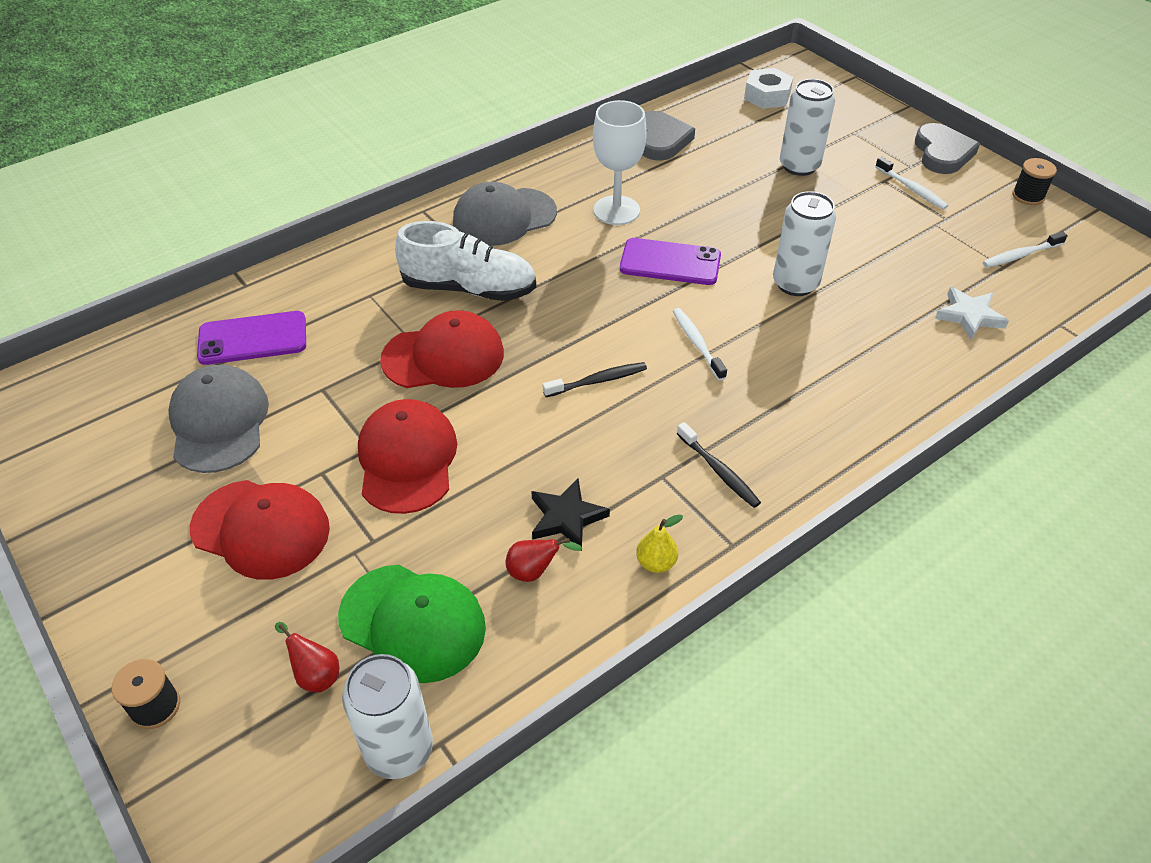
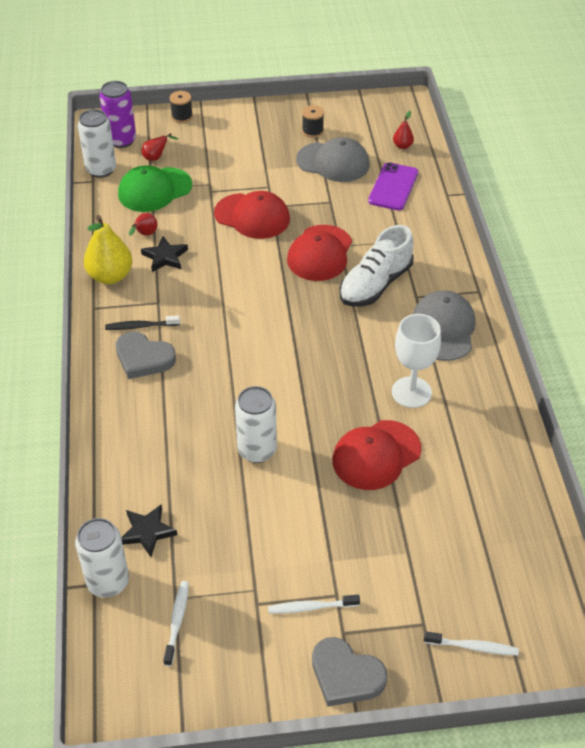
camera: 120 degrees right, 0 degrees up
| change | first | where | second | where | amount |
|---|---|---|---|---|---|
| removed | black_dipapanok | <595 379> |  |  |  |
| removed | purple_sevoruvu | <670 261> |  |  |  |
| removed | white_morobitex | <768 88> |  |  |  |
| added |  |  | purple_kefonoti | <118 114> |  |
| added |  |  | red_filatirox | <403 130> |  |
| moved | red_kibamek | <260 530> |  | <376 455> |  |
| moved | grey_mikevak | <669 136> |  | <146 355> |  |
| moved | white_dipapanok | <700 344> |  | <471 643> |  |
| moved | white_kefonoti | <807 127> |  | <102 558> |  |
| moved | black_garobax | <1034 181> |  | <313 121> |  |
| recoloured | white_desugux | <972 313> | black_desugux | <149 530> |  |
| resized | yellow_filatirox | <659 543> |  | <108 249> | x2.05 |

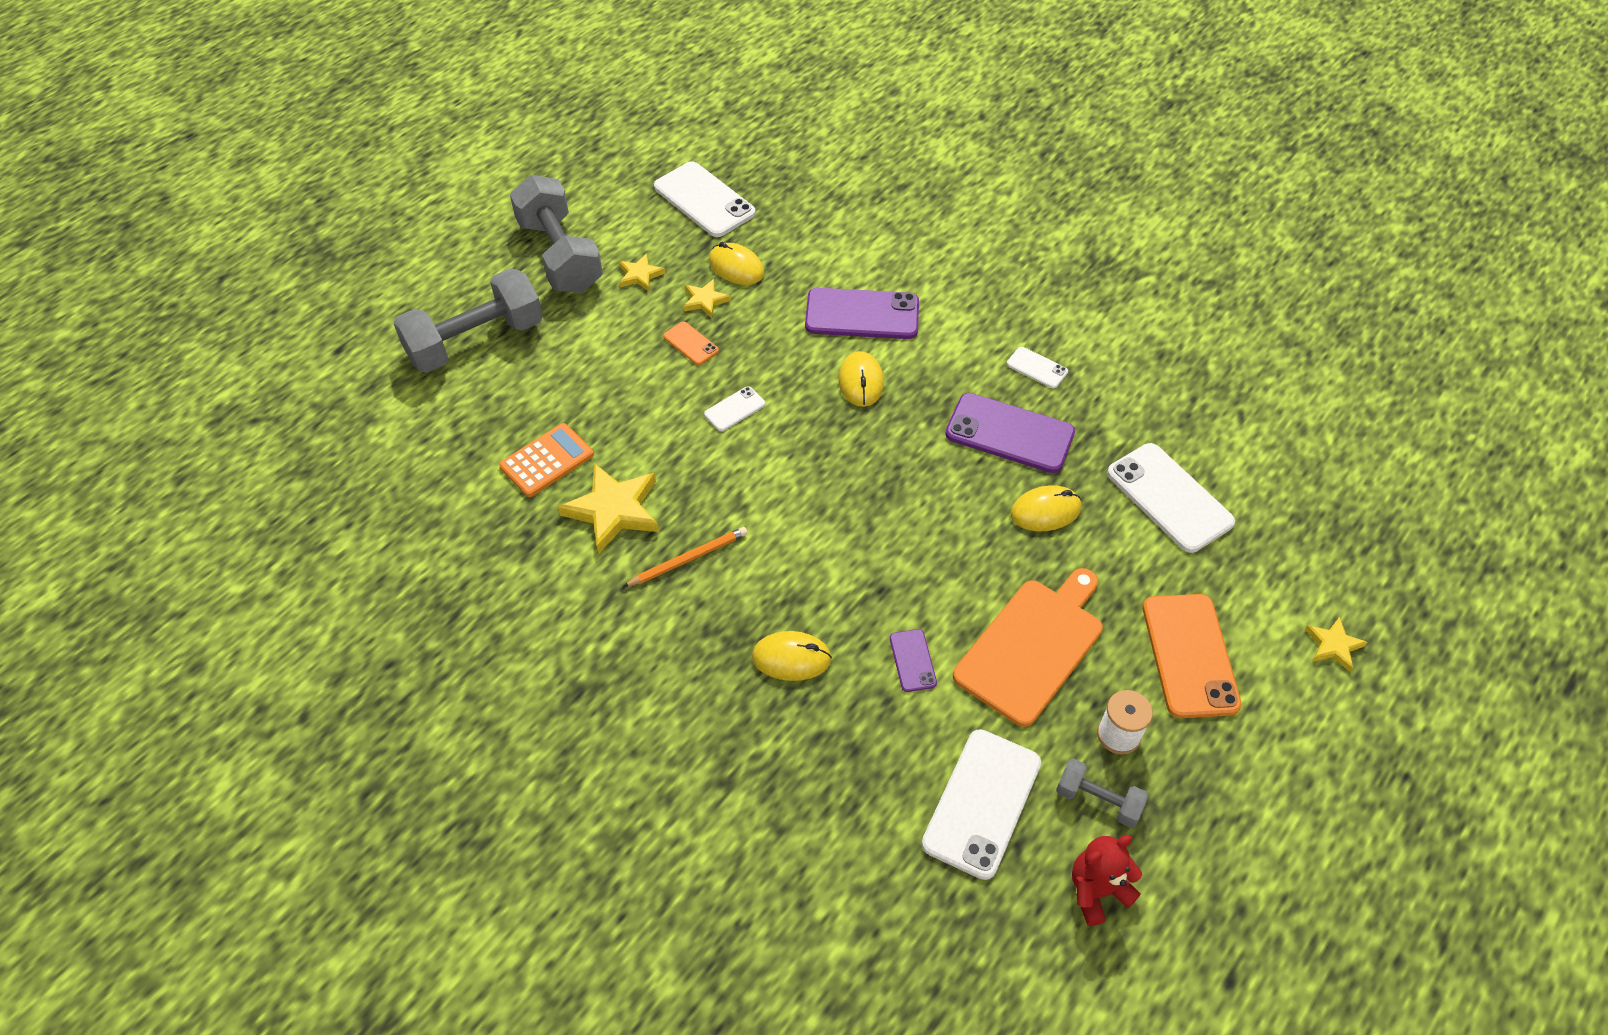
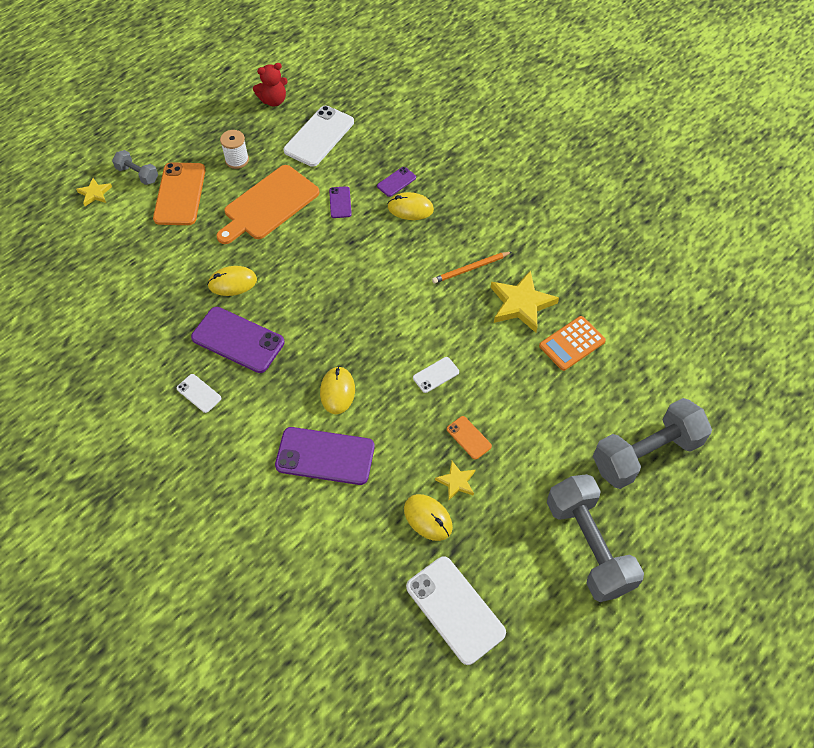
camera: 175 degrees left, 5 degrees up
| change | first | where | second | where | amount |
|---|---|---|---|---|---|
| removed | yellow_desugux | <642 272> |  |  |  |
| removed | white_sevoruvu | <1171 498> |  |  |  |
| added |  |  | purple_sevoruvu | <396 182> |  |
| moved | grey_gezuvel | <1102 793> |  | <135 167> |  |

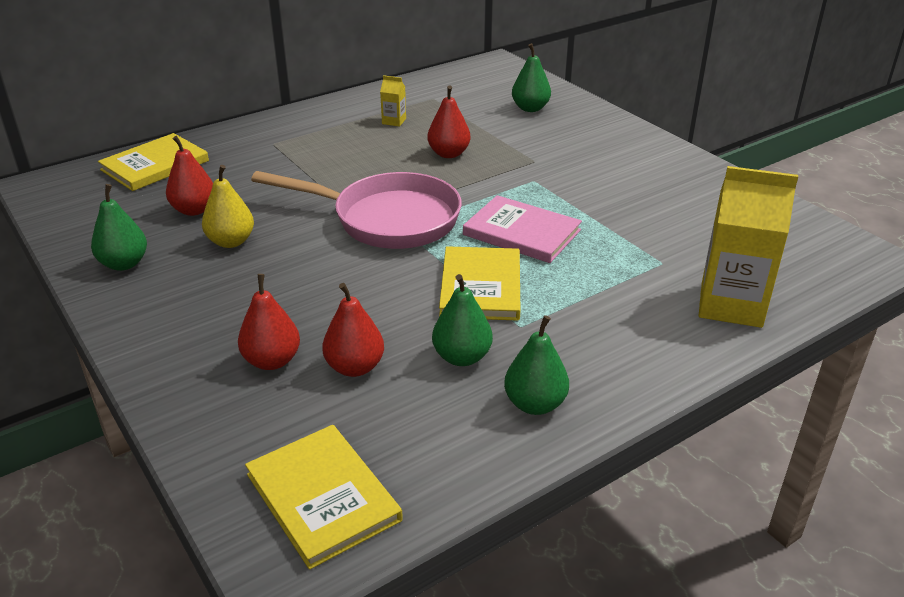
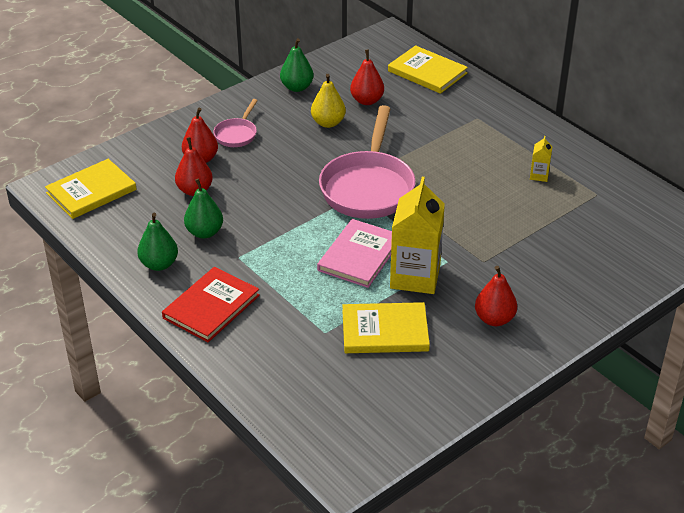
camera: 85 degrees right, 5 degrees up
| change | first | where | second | where | amount |
|---|---|---|---|---|---|
| removed | green_filatirox | <531 77> |  |  |  |
| added |  |  | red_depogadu | <211 304> |  |
| added |  |  | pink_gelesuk | <235 123> |  |
| moved | red_filatirox | <449 121> |  | <496 296> |  |
| moved | yellow_depogadu | <479 283> |  | <386 327> |  |
| moved | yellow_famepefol | <748 247> |  | <417 235> |  |

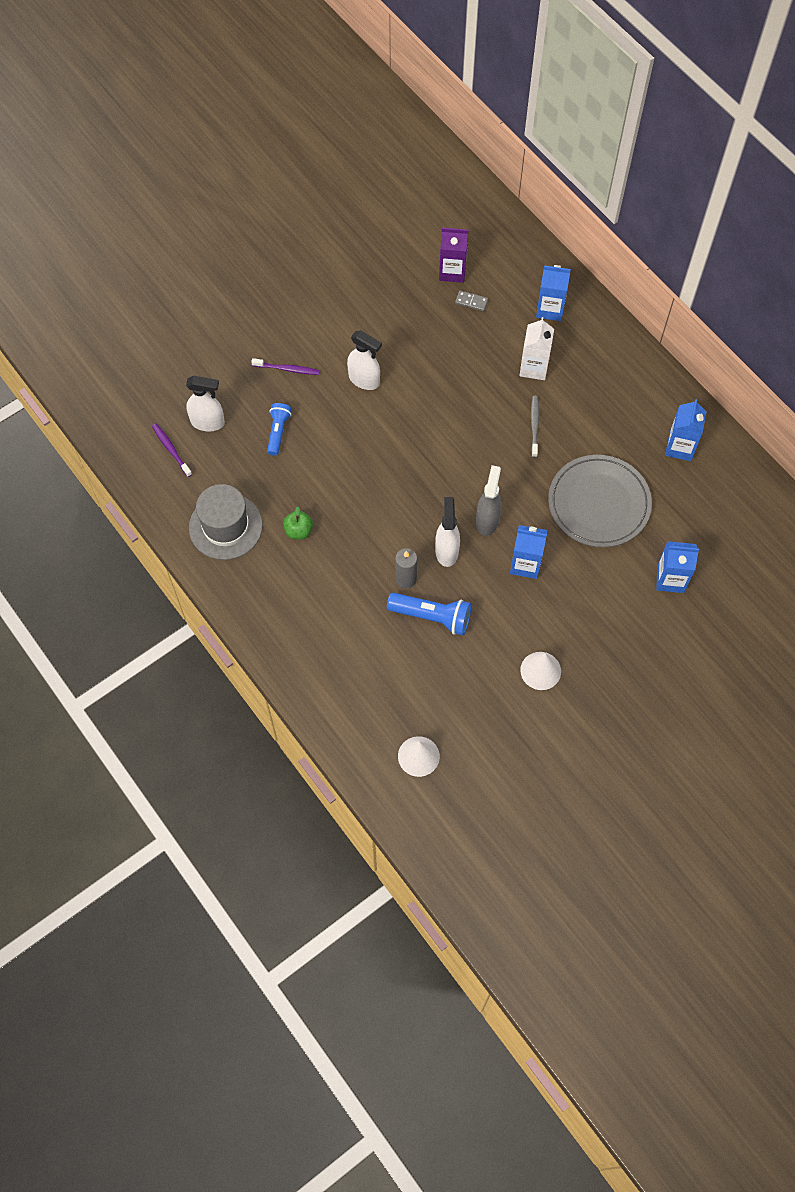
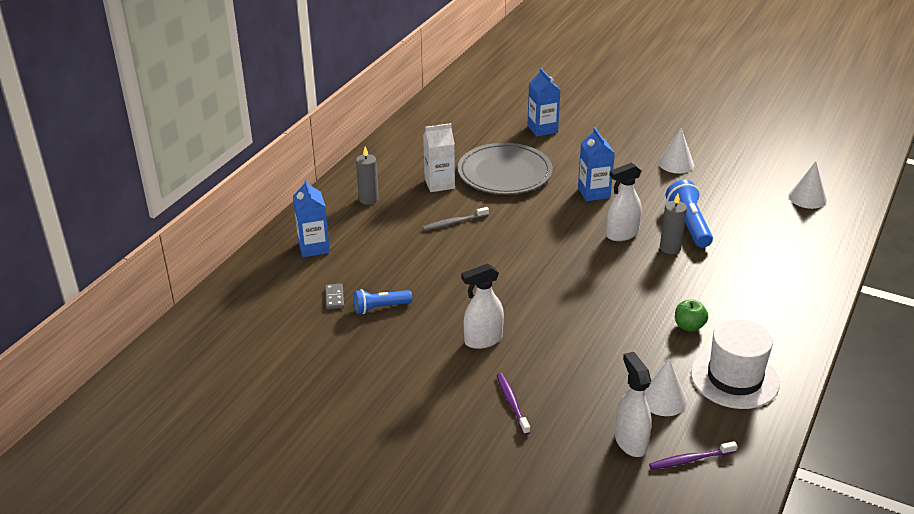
camera: 115 degrees left, 30 degrees down
| change | first | where | second | where | amount |
|---|---|---|---|---|---|
| removed | purple_famepefol | <453 255> |  |  |  |
| removed | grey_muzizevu | <489 500> |  |  |  |
| removed | blue_famepefol | <686 430> |  |  |  |
| added |  |  | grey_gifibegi | <367 175> |  |
| added |  |  | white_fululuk | <665 387> |  |
| moved | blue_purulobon | <279 429> |  | <383 301> |  |
| moved | white_famepefol | <536 348> |  | <439 157> |  |
| recoloured | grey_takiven | <226 522> | white_takiven | <735 364> |  |
| turned | purple_dipapanok | <172 450> |  | <693 455> | 45 degrees clockwise |
| turned | white_muzizevu | <364 360> |  | <482 306> | 120 degrees counterclockwise |

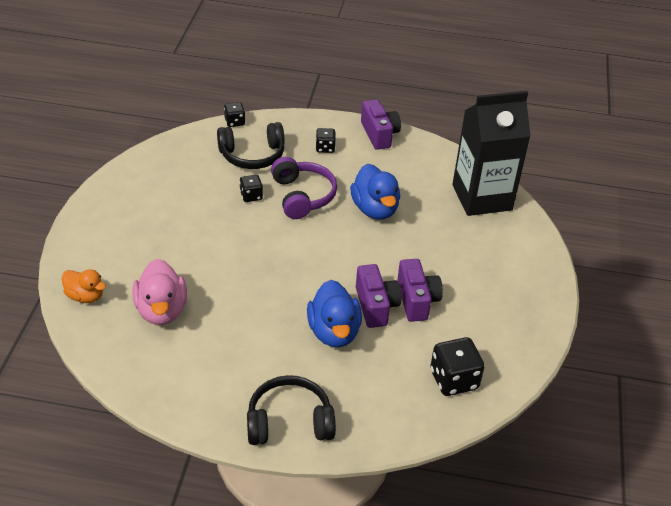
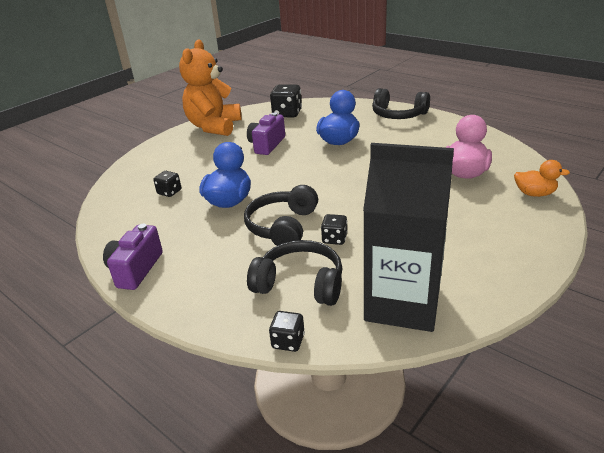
camera: 145 degrees left, 10 degrees down
| change | first | where | second | where | amount |
|---|---|---|---|---|---|
| removed | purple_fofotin | <378 296> |  |  |  |
| added |  |  | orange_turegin | <210 88> |  |
| moved | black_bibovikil | <326 140> |  | <167 184> |  |
| moved | black_famepefol | <491 153> |  | <408 237> |  |
| recoloured | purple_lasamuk | <304 188> | black_lasamuk | <281 215> |  |
| turned | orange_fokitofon | <84 286> |  | <542 178> | 135 degrees clockwise |

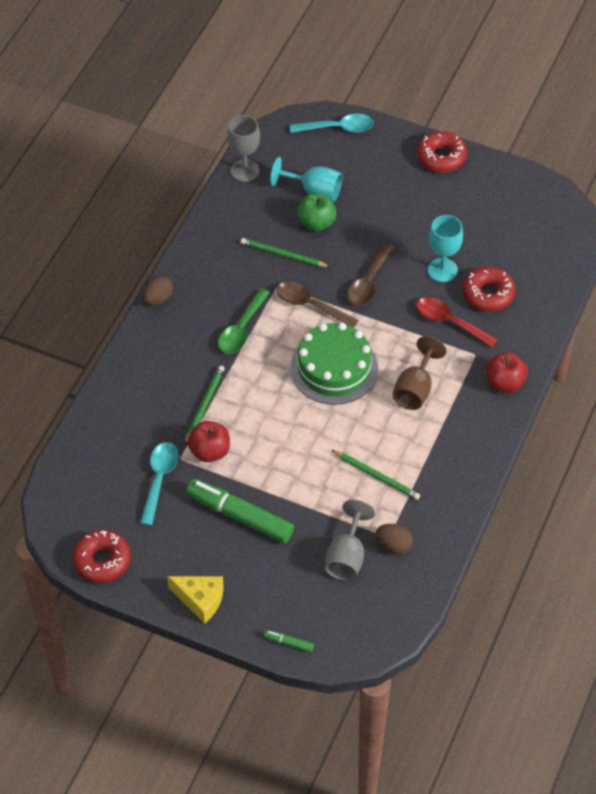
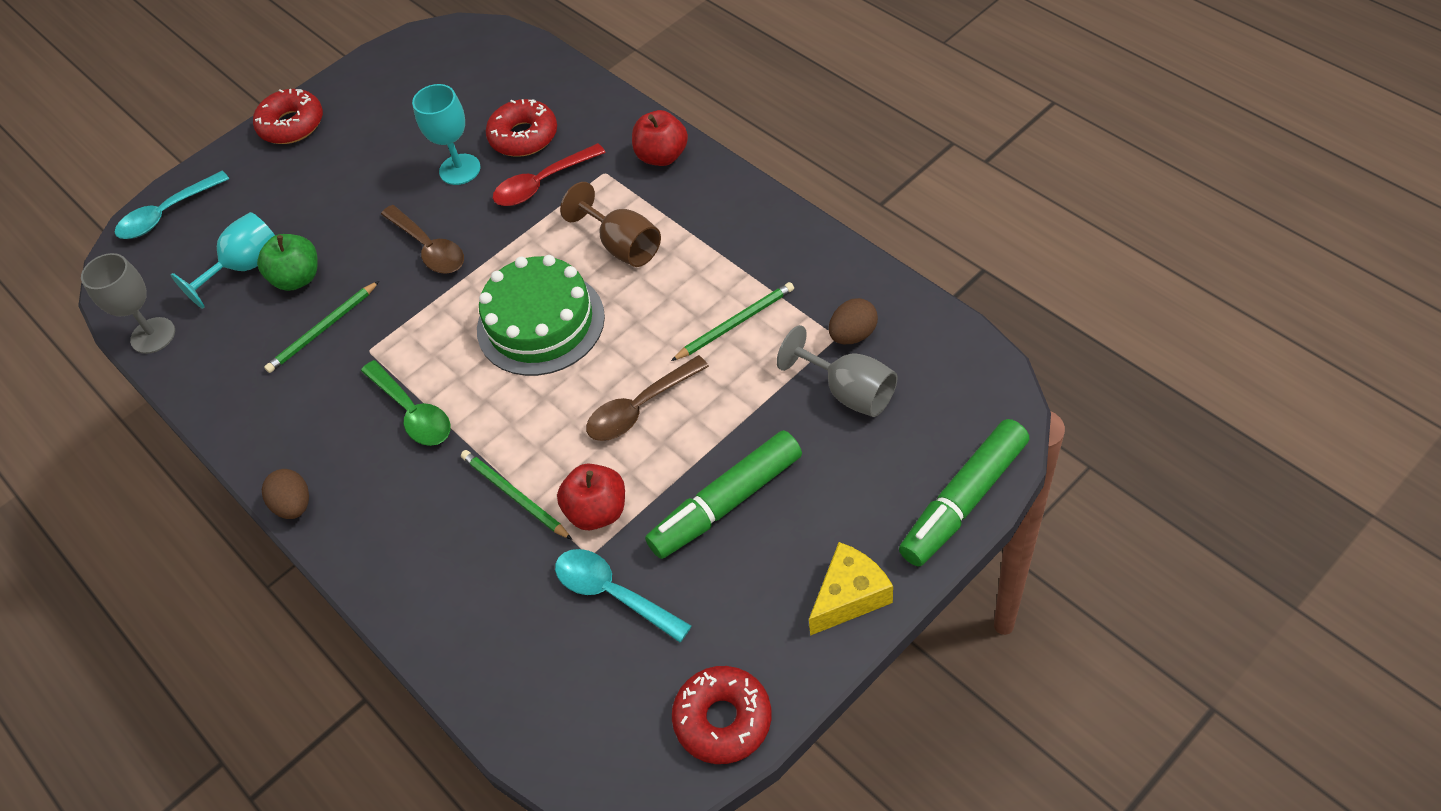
camera: 60 degrees left, 0 degrees up
| change | first | where | second | where | amount |
|---|---|---|---|---|---|
| moved | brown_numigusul | <317 305> |  | <647 398> |  |
| turned | turquoise_numigusul | <332 123> |  | <172 205> | 150 degrees counterclockwise |
| resized | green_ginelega | <289 641> |  | <964 492> | x2.37 |

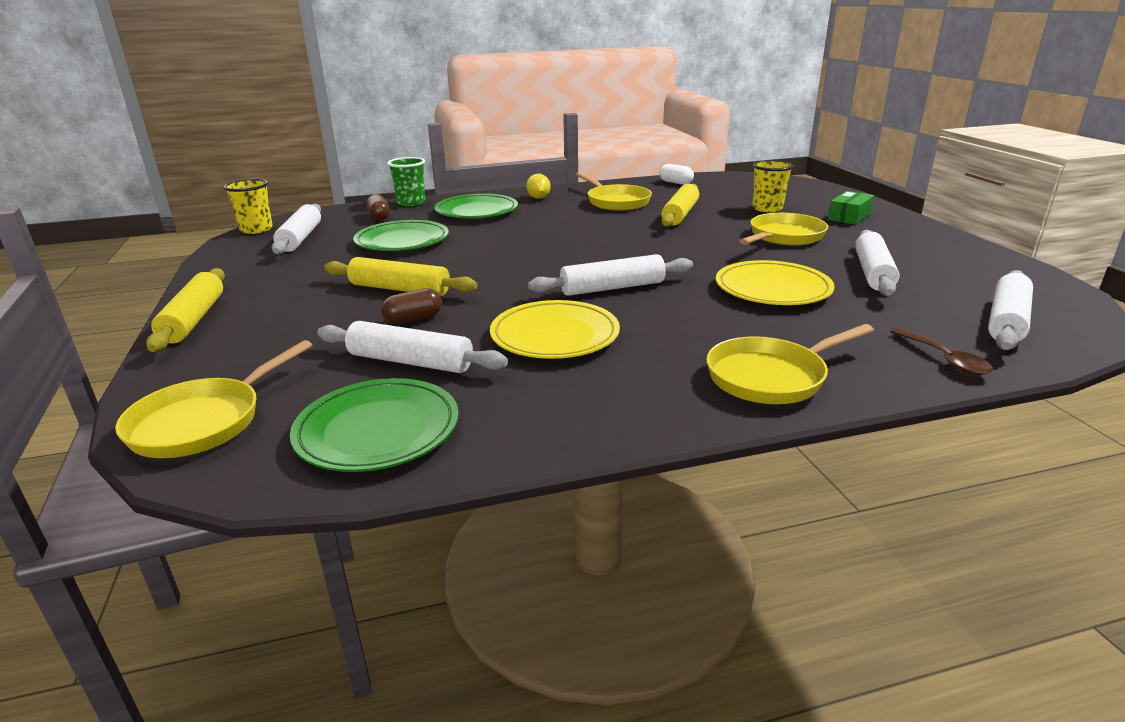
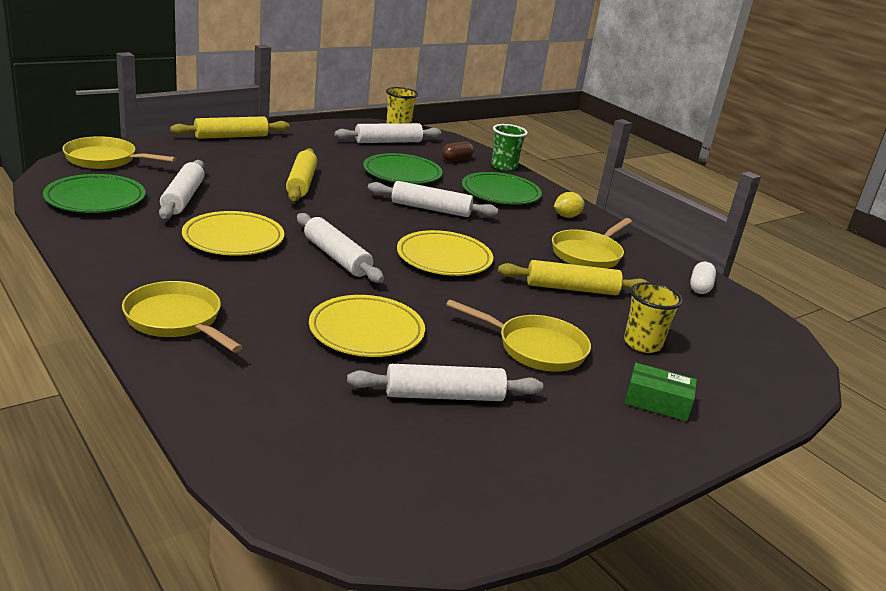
camera: 65 degrees right, 0 degrees up
| change | first | where | second | where | amount |
|---|---|---|---|---|---|
| removed | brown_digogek | <411 306> |  |  |  |
| removed | brown_numigusul | <941 351> |  |  |  |
| added |  |  | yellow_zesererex | <445 253> |  |
| moved | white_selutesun | <1010 310> |  | <433 199> |  |

